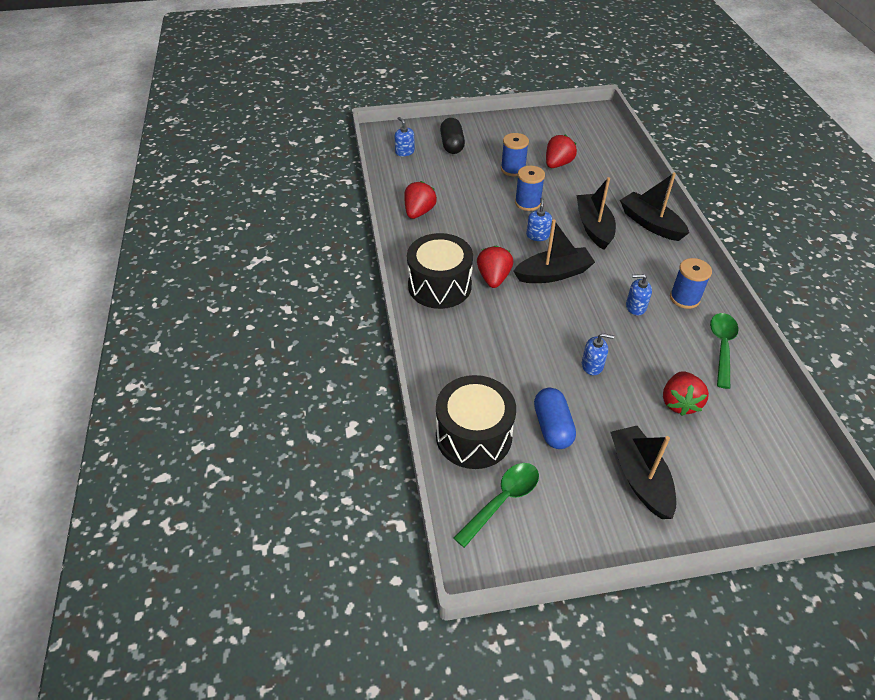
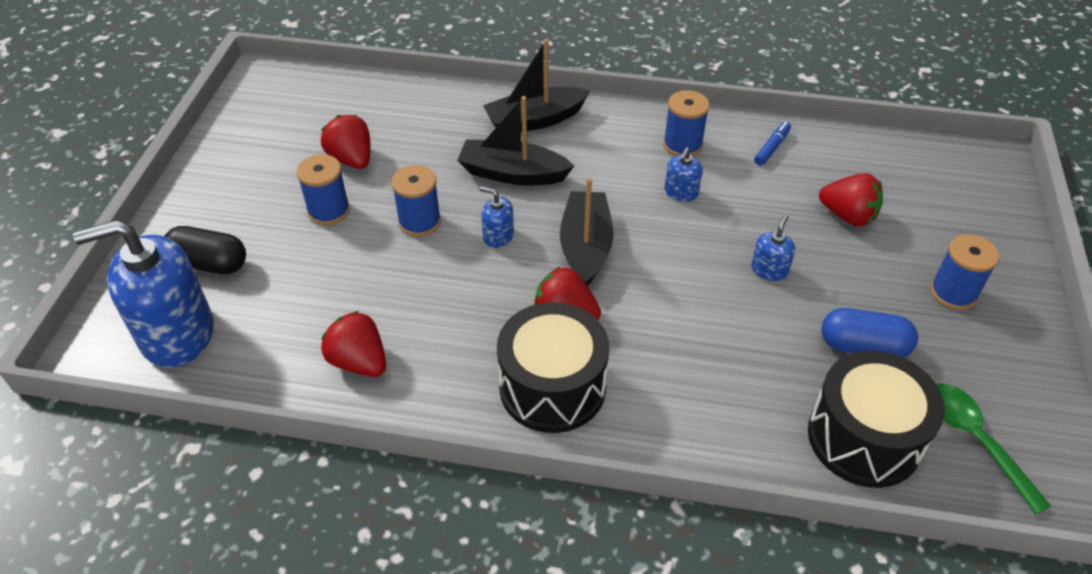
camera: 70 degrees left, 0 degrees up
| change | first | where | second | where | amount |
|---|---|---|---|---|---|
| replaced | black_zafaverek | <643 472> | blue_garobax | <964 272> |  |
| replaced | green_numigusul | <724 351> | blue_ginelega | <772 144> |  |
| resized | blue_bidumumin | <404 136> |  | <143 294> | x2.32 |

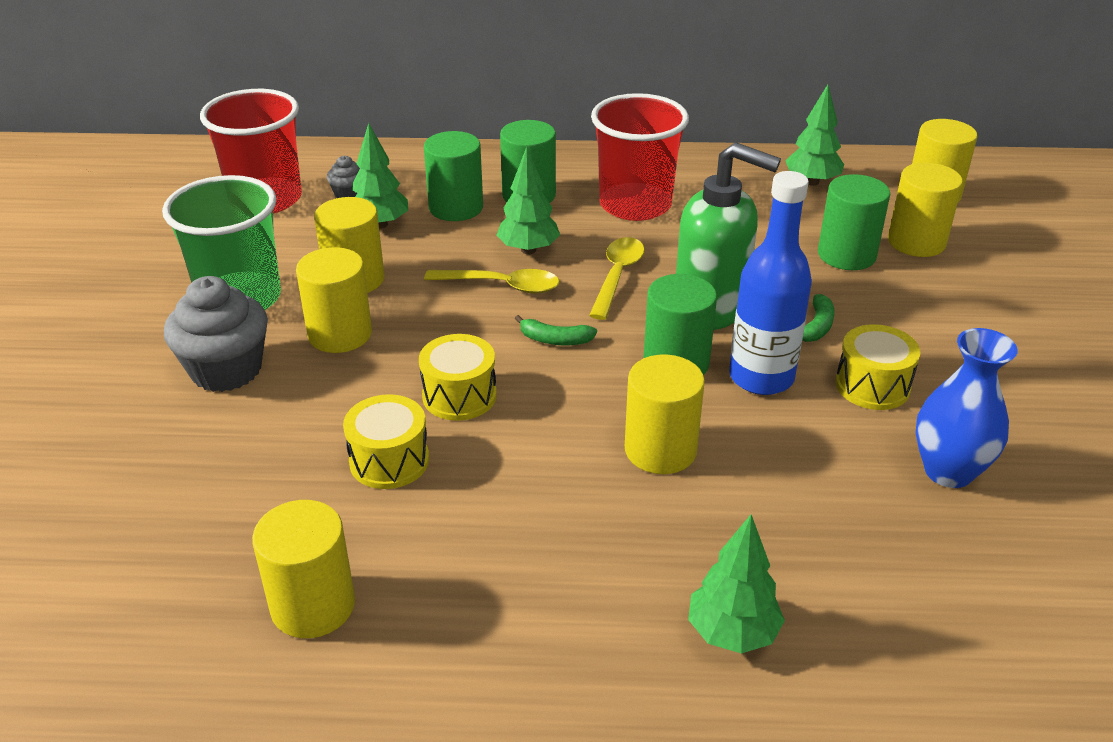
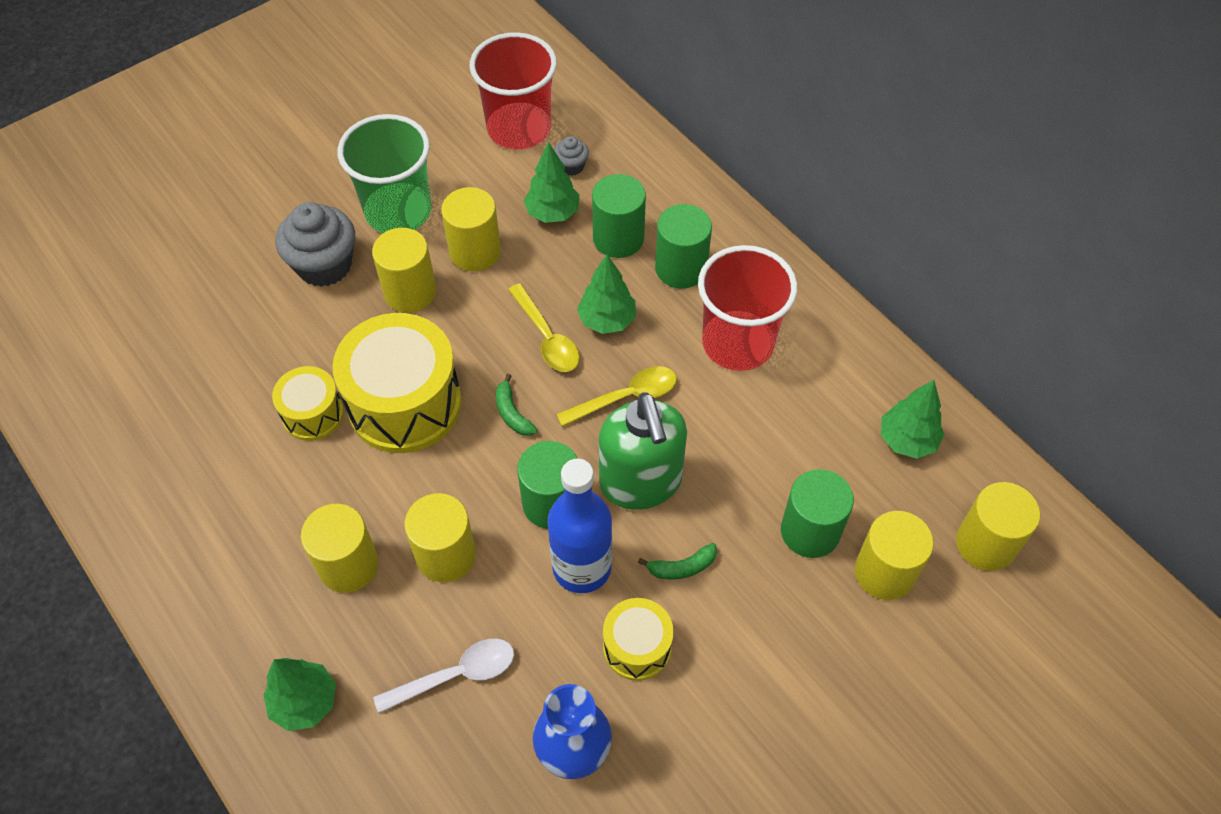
camera: 50 degrees right, 20 degrees up
| change | first | where | second | where | amount |
|---|---|---|---|---|---|
| added |  |  | white_numigusul | <443 675> |  |
| moved | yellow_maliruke | <303 569> |  | <340 548> |  |
| resized | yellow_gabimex | <458 377> |  | <397 383> | x1.87 |

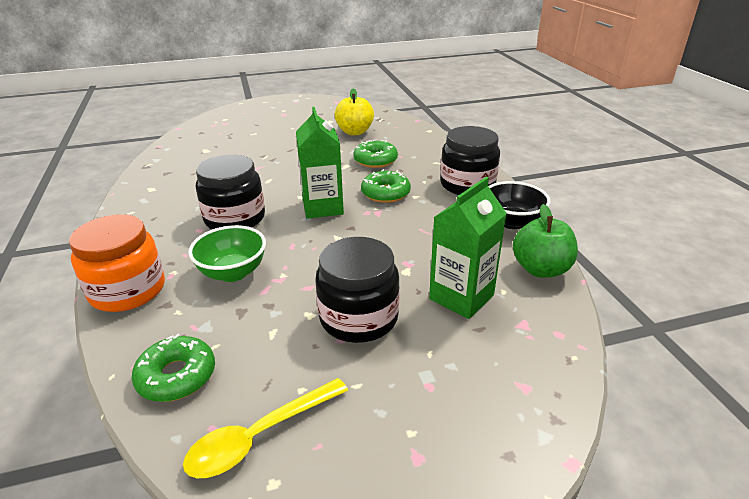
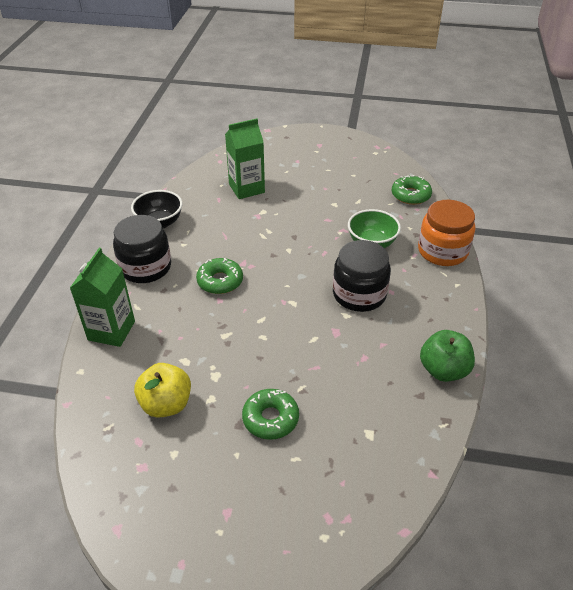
camera: 155 degrees left, 10 degrees up
| change | first | where | second | where | amount |
|---|---|---|---|---|---|
| removed | yellow_numigusul | <265 428> |  |  |  |
| removed | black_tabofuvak | <357 290> |  |  |  |
| moved | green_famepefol | <320 163> |  | <102 297> |  |
| moved | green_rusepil | <375 154> |  | <270 414> |  |
| moved | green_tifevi | <545 241> |  | <447 356> |  |

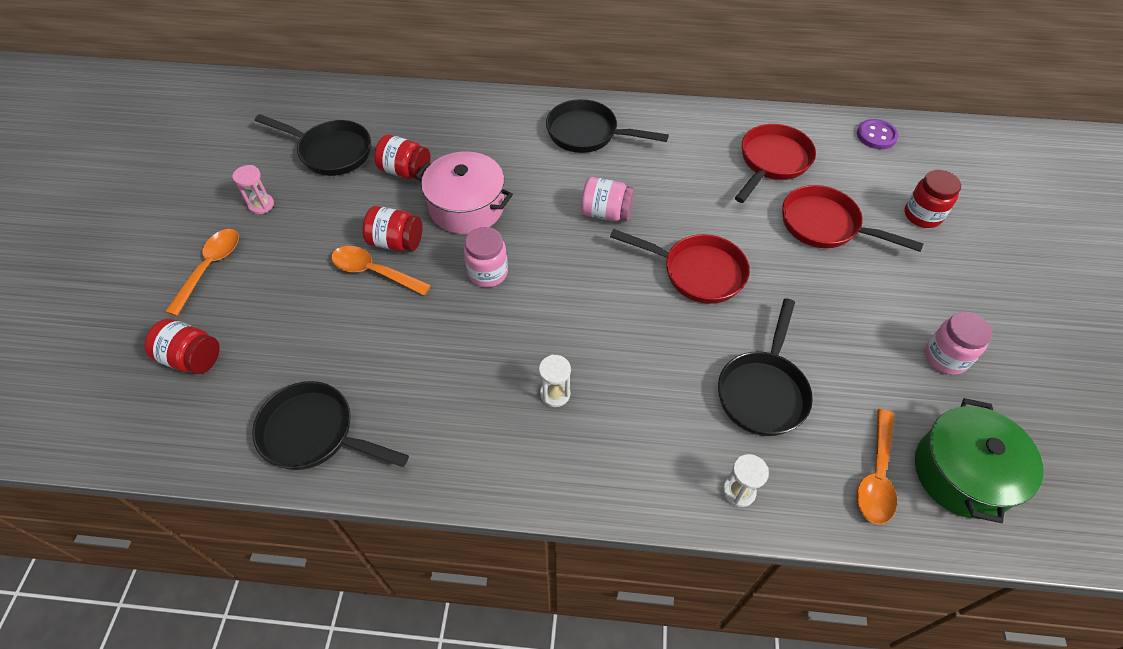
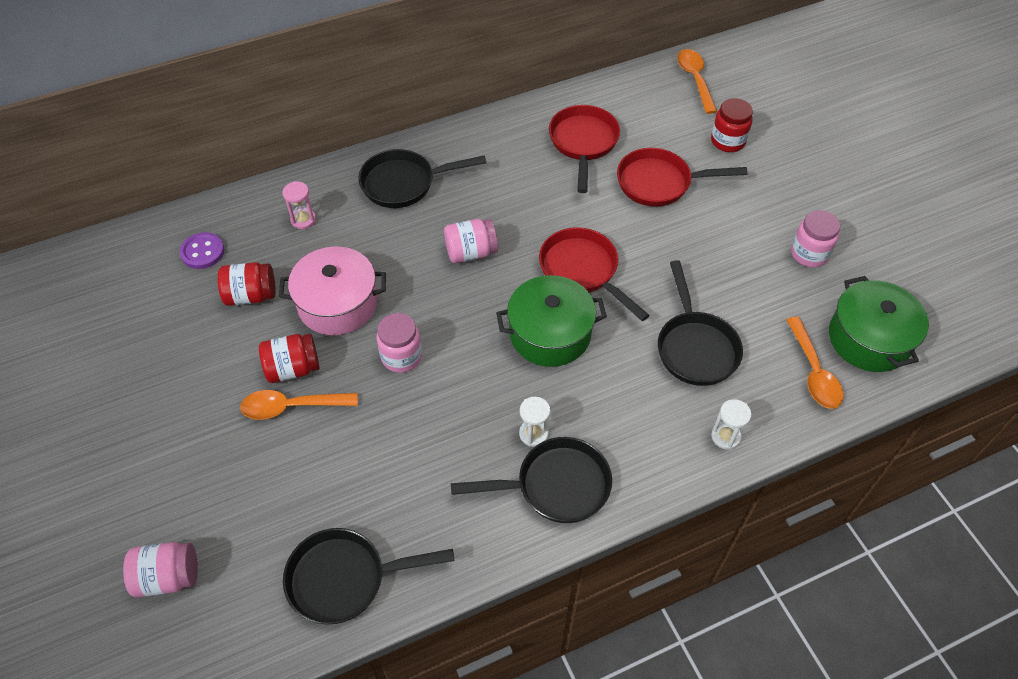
camera: 30 degrees left, 0 degrees up
| change | first | where | second | where | amount |
|---|---|---|---|---|---|
| added |  |  | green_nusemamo | <551 321> |  |
| moved | orange_numigusul | <202 272> |  | <697 81> |  |
| moved | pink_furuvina | <253 189> |  | <299 205> |  |
| moved | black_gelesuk | <313 145> |  | <531 480> |  |
| moved | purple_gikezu | <878 134> |  | <202 250> |  |
| recoloured | red_tabofuvak | <182 346> | pink_tabofuvak | <160 569> |  |
| turned | red_gelesuk | <680 266> |  | <594 274> | 120 degrees counterclockwise |

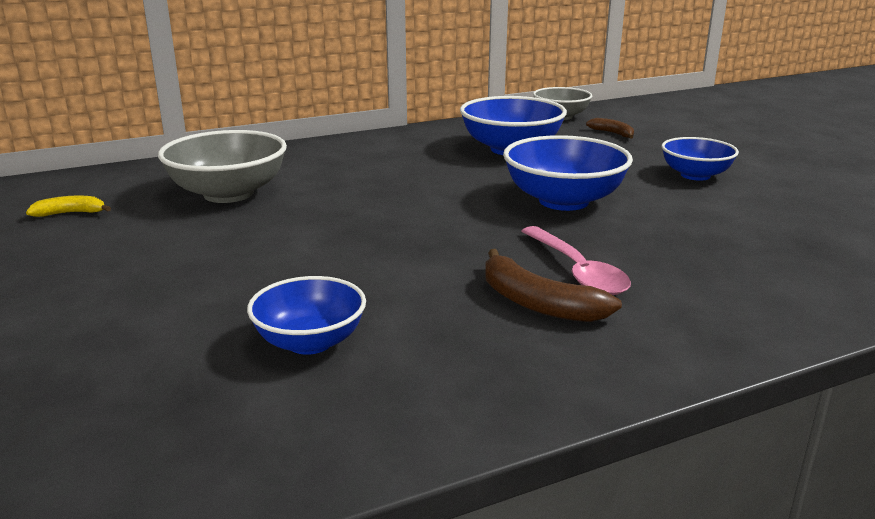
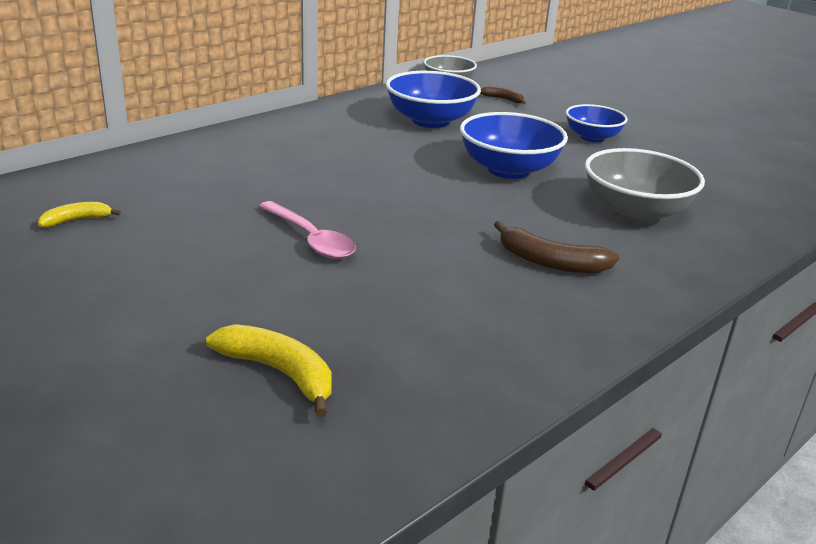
camera: 20 degrees left, 5 degrees up
| change | first | where | second | where | amount |
|---|---|---|---|---|---|
| removed | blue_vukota | <306 315> |  |  |  |
| added |  |  | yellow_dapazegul | <269 370> |  |
| moved | grey_vukota | <222 166> |  | <645 185> |  |
| moved | pink_numigusul | <576 260> |  | <307 230> |  |

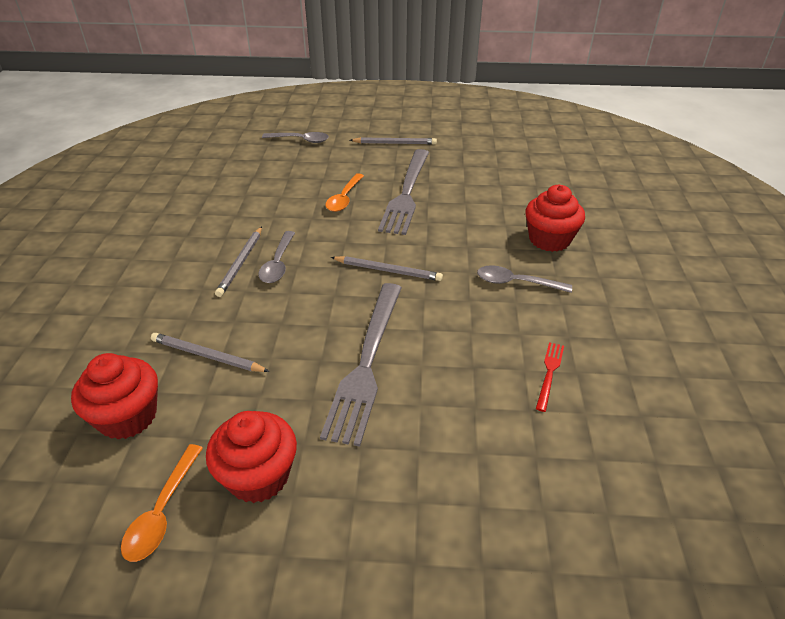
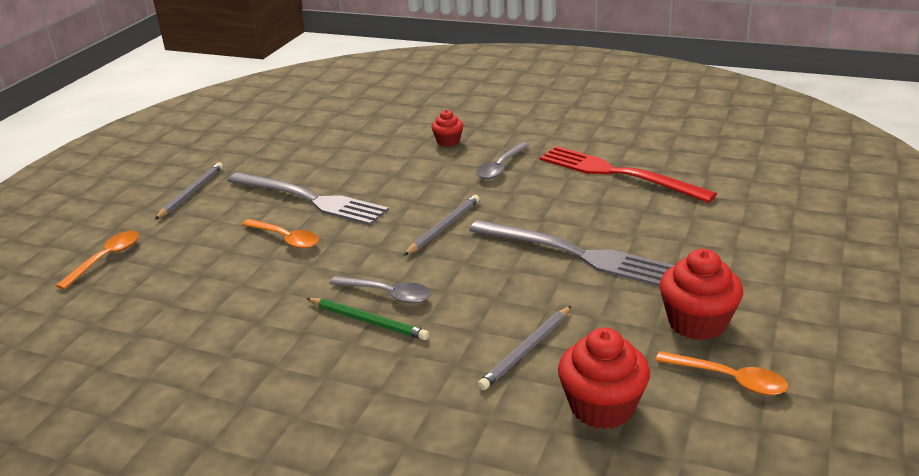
camera: 70 degrees left, 10 degrees down
| change | first | where | second | where | amount |
|---|---|---|---|---|---|
| recoloured | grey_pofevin | <238 261> | green_pofevin | <367 319> |  |
| recoloured | grey_numigusul | <295 137> | orange_numigusul | <97 260> |  |
| resized | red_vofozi | <555 218> |  | <447 128> | x0.57 |
| resized | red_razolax | <550 377> |  | <628 174> | x2.35 |

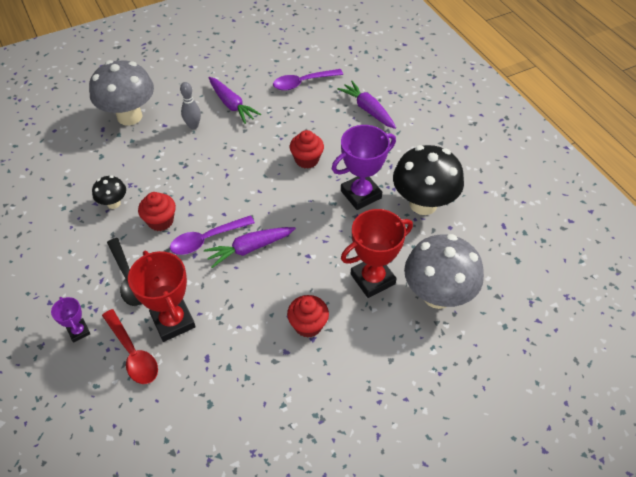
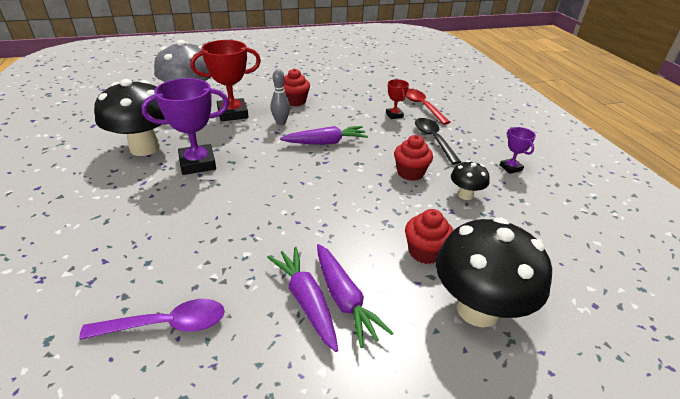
camera: 170 degrees left, 15 degrees down
| change | first | where | second | where | amount |
|---|---|---|---|---|---|
| removed | purple_numigusul | <212 235> |  |  |  |
| moved | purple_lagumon | <70 320> |  | <518 150> |  |
| moved | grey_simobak | <190 105> |  | <280 97> |  |
| moved | red_vofozi | <307 149> |  | <429 236> |  |
| moved | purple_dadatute | <366 105> |  | <355 296> |  |
| recoloured | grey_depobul | <121 92> | black_depobul | <494 273> |  |
| resized | red_lagumon | <162 296> |  | <397 99> | x0.51 |

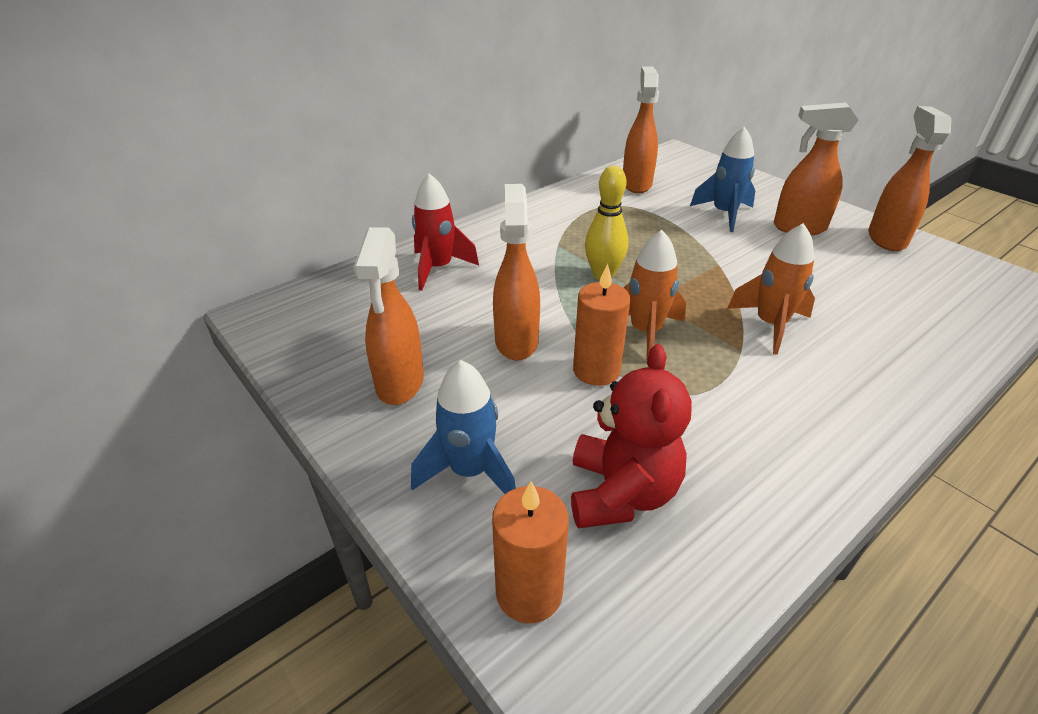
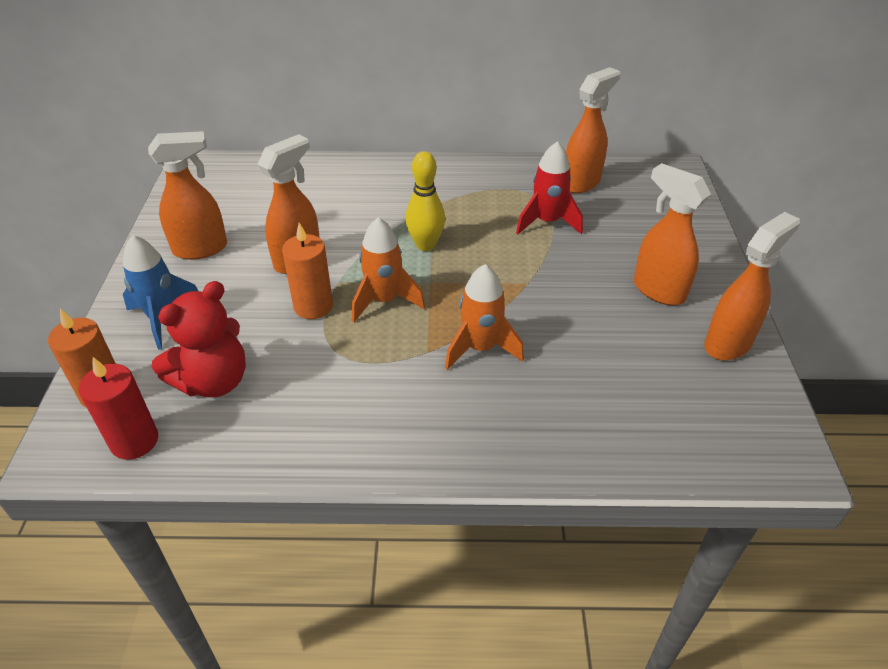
camera: 40 degrees right, 5 degrees up
| change | first | where | second | where | amount |
|---|---|---|---|---|---|
| removed | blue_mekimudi | <722 179> |  |  |  |
| added |  |  | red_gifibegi | <118 408> |  |
| moved | red_mekimudi | <445 232> |  | <549 187> |  |
| turned | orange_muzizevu | <389 316> |  | <187 195> | 150 degrees counterclockwise |

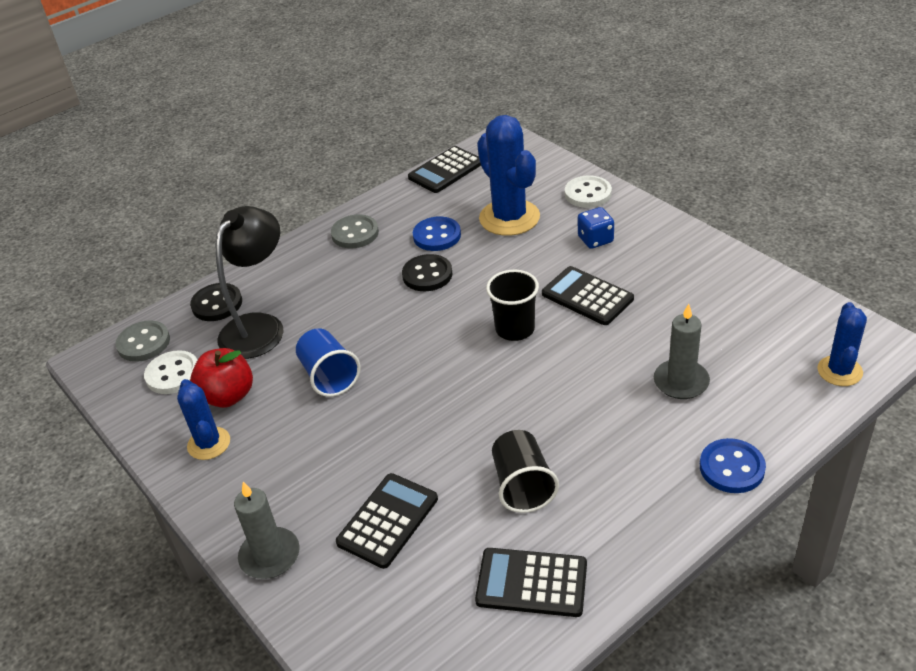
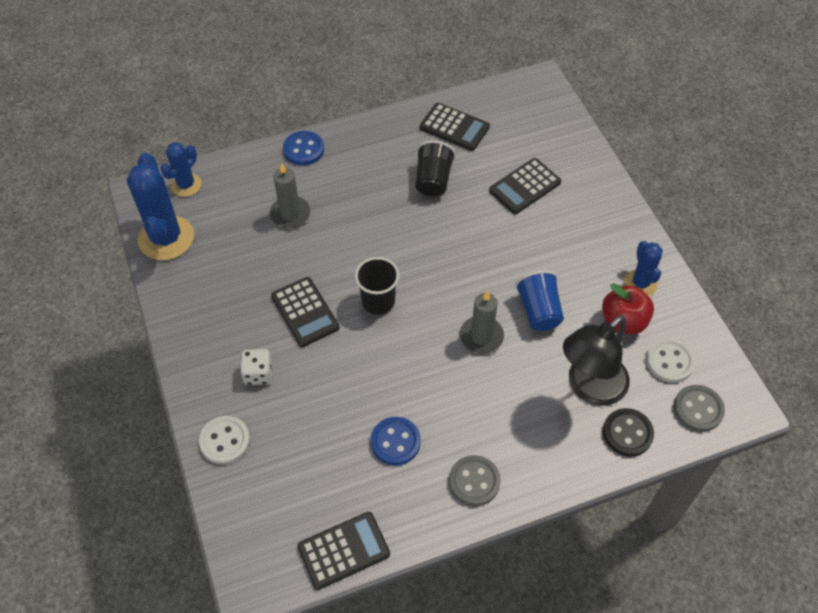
camera: 165 degrees left, 15 degrees up
| change | first | where | second | where | amount |
|---|---|---|---|---|---|
| removed | black_gikezu | <427 272> |  |  |  |
| moved | grey_gifibegi | <267 530> |  | <482 322> |  |
| moved | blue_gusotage | <508 175> |  | <160 206> |  |
| recoloured | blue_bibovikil | <596 228> | white_bibovikil | <256 367> |  |

